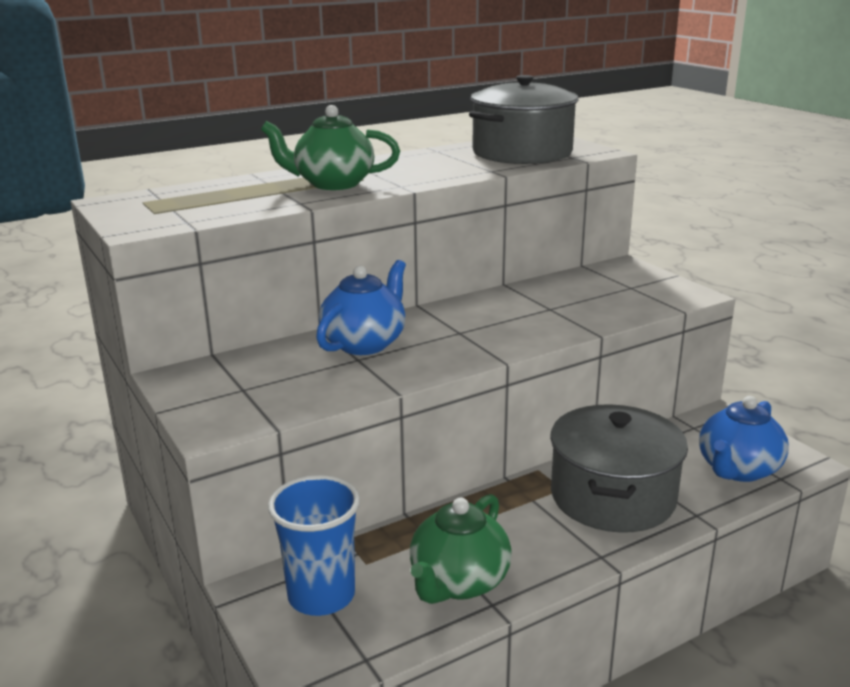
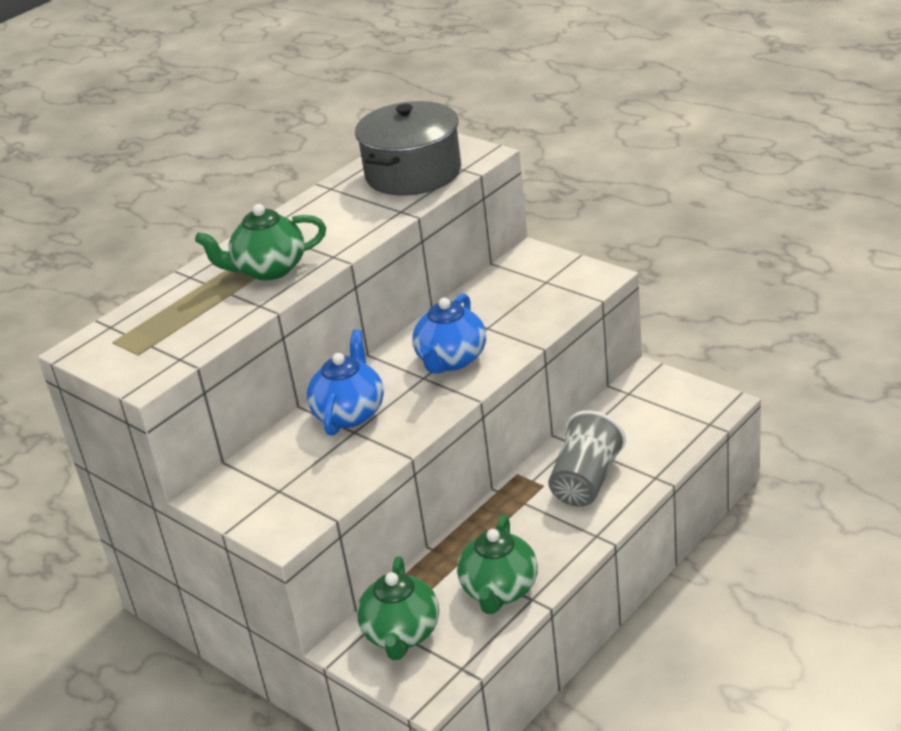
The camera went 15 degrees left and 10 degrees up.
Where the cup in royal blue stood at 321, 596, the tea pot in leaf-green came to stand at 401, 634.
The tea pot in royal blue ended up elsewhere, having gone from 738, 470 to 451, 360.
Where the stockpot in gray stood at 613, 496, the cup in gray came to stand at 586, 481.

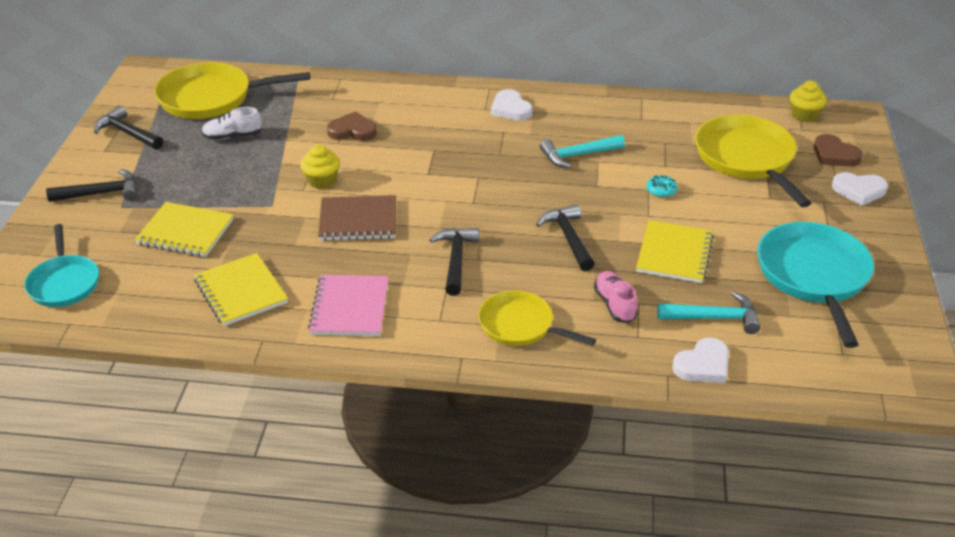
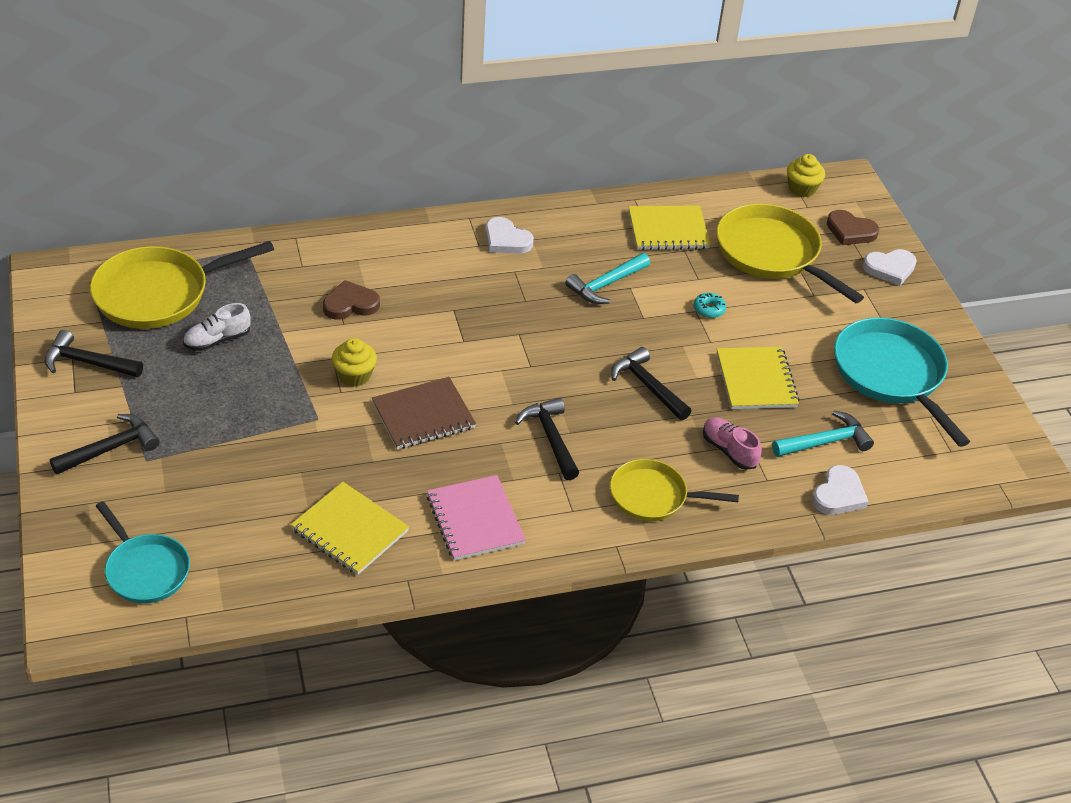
The camera went 25 degrees left and 5 degrees up.
The exercise book in yellow ended up elsewhere, having gone from 185, 232 to 668, 230.

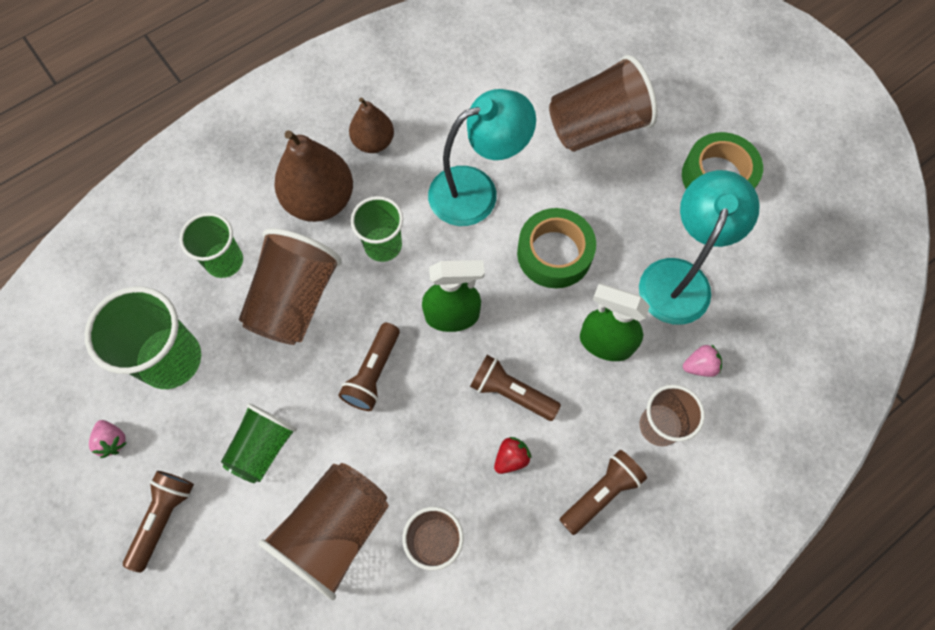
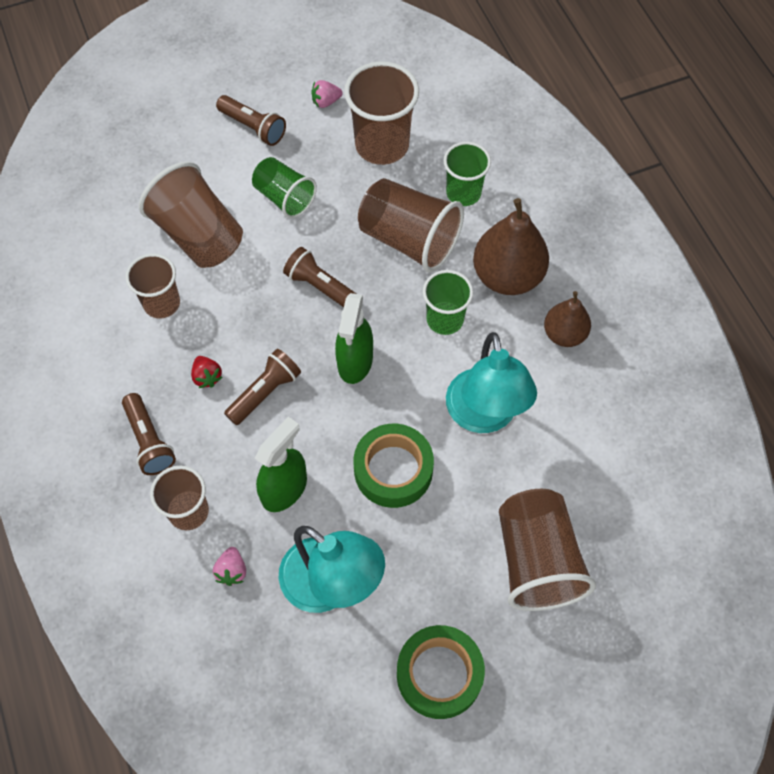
The camera went 105 degrees right and 5 degrees down.
What was the cup in leaf-green at 171, 359 turned into the cup in brown at 382, 145.

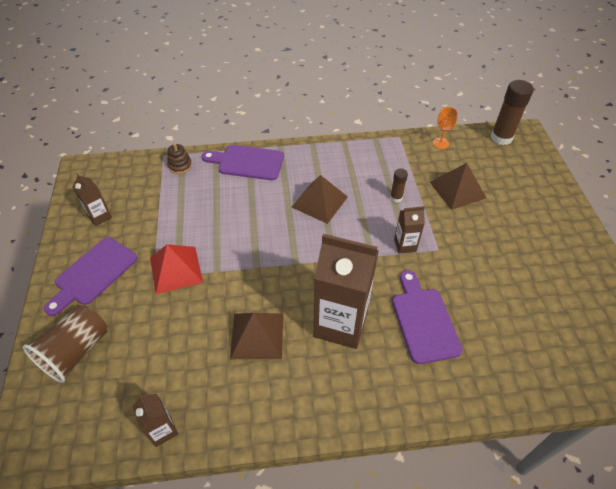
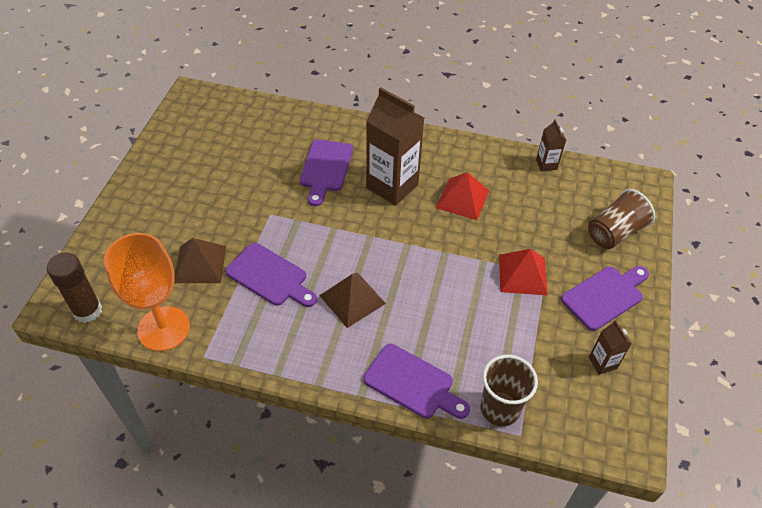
The camera went 160 degrees left and 0 degrees up.
The size of the chalice in orange at 440, 143 changed by a factor of 2.39.
Where the glue stick in brown stood at 396, 198, the bread board in royal purple came to stand at 270, 277.
What was the solid pyramid in brown at 257, 335 turned into the solid pyramid in scarlet at 462, 199.
Where the ring stacker in brown stood at 180, 166, the cup in brown came to stand at 500, 408.
The second view lost the carton in brown at 405, 245.

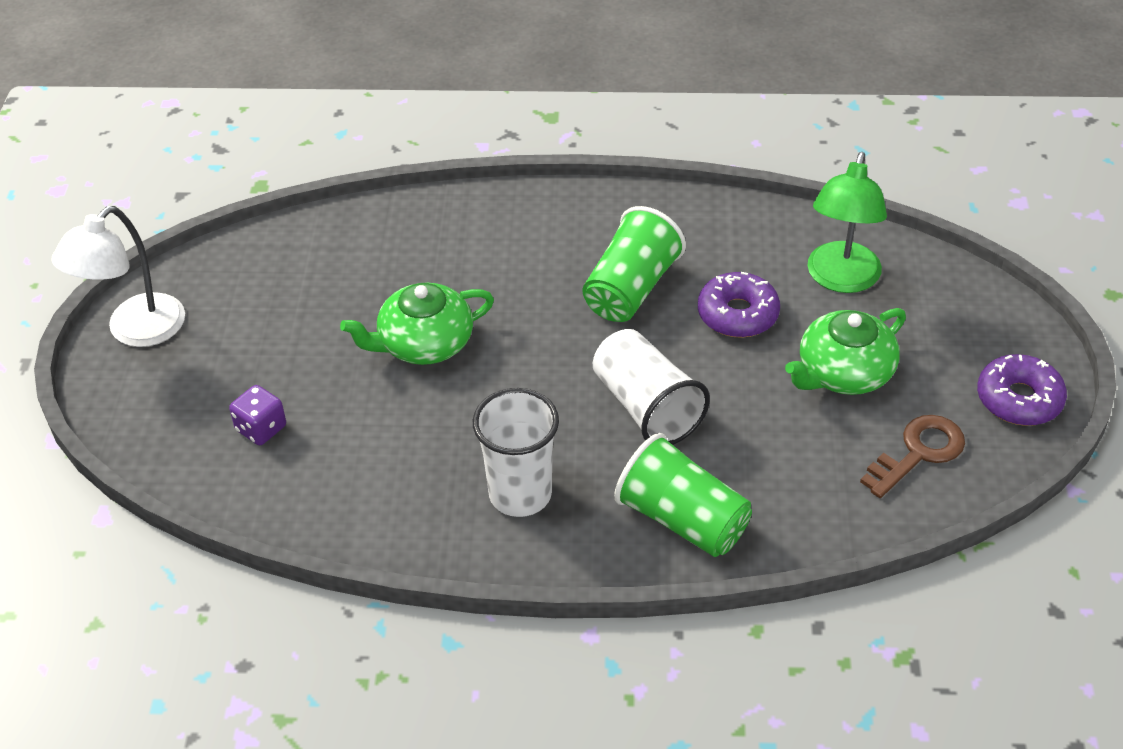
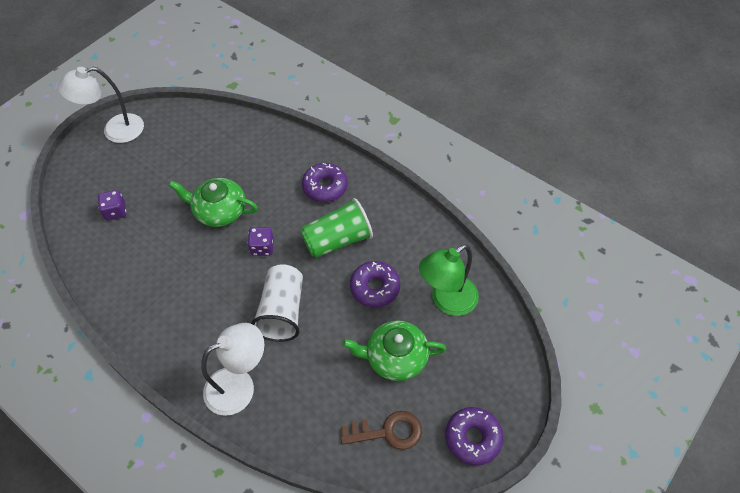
The camera went 35 degrees right and 10 degrees up.
Where the cup in leaf-green stood at 682, 519, the reading lamp in white came to stand at 239, 386.
The second view gained the game die in royal purple at 262, 247.
The second view gained the doughnut in royal purple at 325, 187.
The second view lost the cup in white at 520, 494.

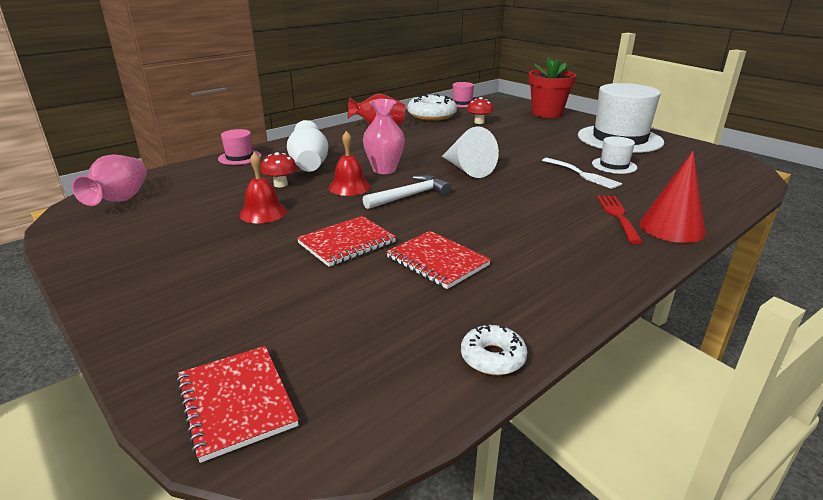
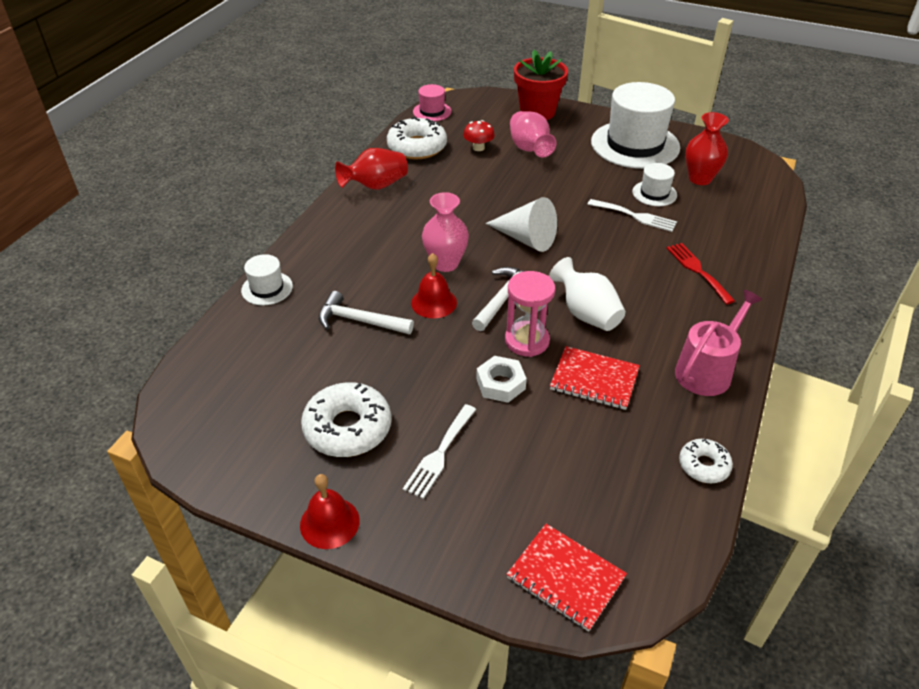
The camera went 25 degrees left and 15 degrees up.
What was the tall hat in rose-pink at 239, 157 turned into the tall hat in white at 267, 288.
The hand bell in scarlet ended up elsewhere, having gone from 263, 212 to 329, 522.
The second view gained the doughnut in white at 348, 428.
Where the mushroom in scarlet stood at 280, 184, the carpenter's hammer in white came to stand at 359, 321.
The second view gained the dinner fork in white at 439, 454.
Where the exercise book in scarlet stood at 347, 243, the hex nut in white came to stand at 500, 384.
The second view gained the sandglass in rose-pink at 527, 341.
The tall vase in rose-pink ended up elsewhere, having gone from 120, 200 to 529, 149.
The tall vase in white ended up elsewhere, having gone from 309, 165 to 586, 314.
The second view gained the watering can in rose-pink at 707, 370.
The second view gained the tall vase in scarlet at 700, 179.
The second view lost the cone in scarlet at 671, 228.

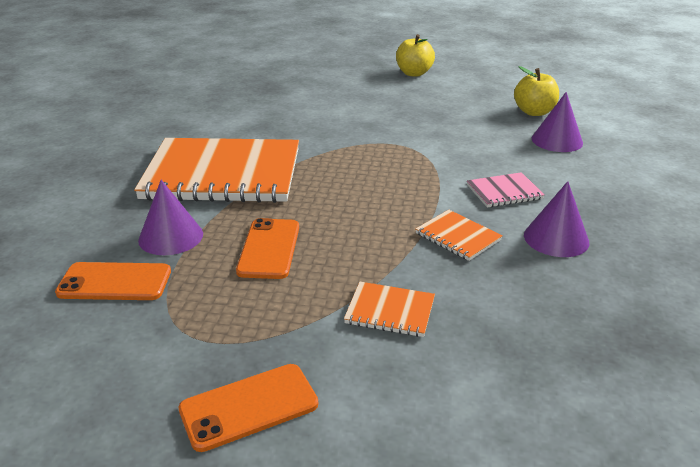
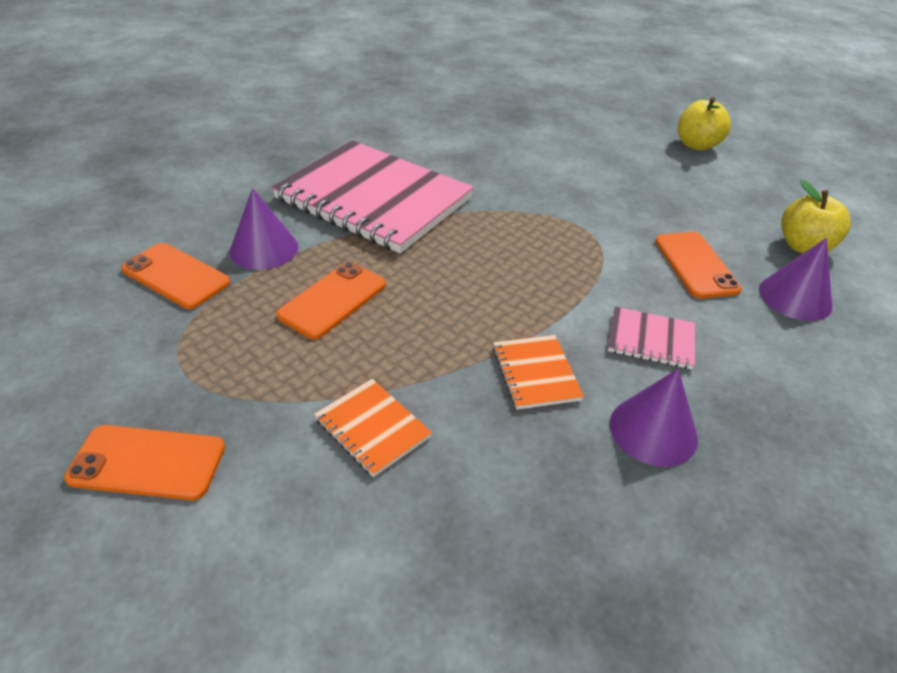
The camera went 30 degrees right and 10 degrees up.
What was the exercise book in orange at 223, 174 turned into the exercise book in rose-pink at 373, 199.
The second view gained the smartphone in orange at 695, 265.

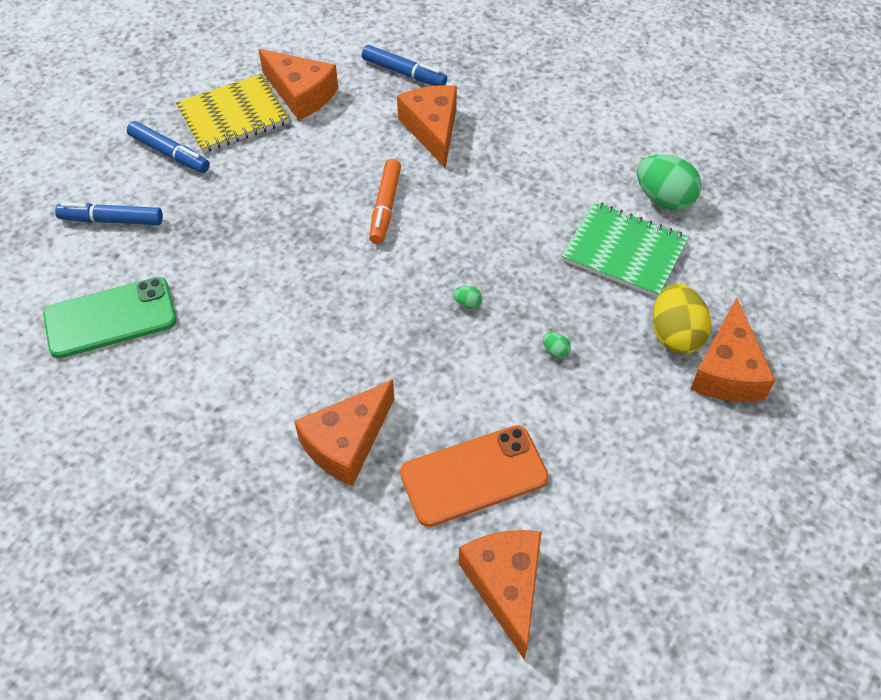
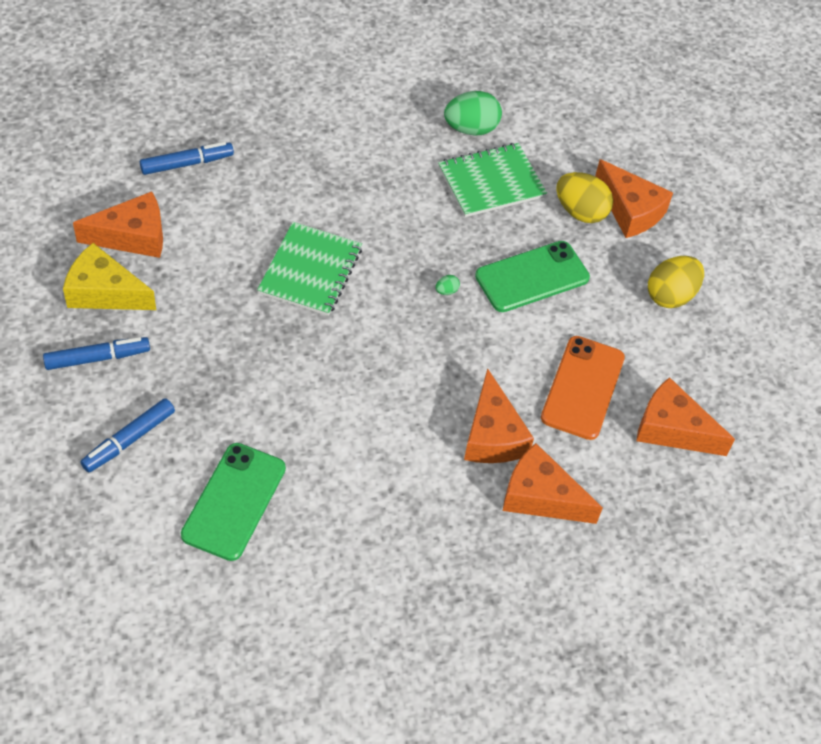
The camera went 55 degrees left and 0 degrees up.
Where the exercise book in yellow stood at 233, 116, the cheese in yellow came to stand at 104, 292.
Where the felt pen in orange stood at 385, 207, the exercise book in leaf-green came to stand at 310, 271.
Where the toy egg in leaf-green stood at 555, 351, the smartphone in leaf-green came to stand at 532, 277.
The cheese in orange ended up elsewhere, having gone from 432, 130 to 540, 496.
The second view gained the toy egg in yellow at 670, 295.

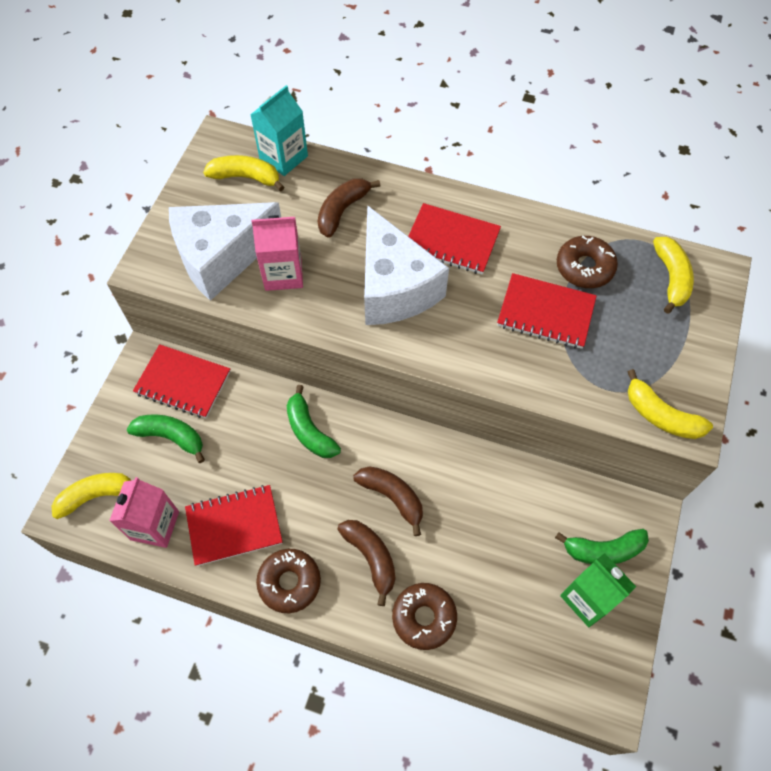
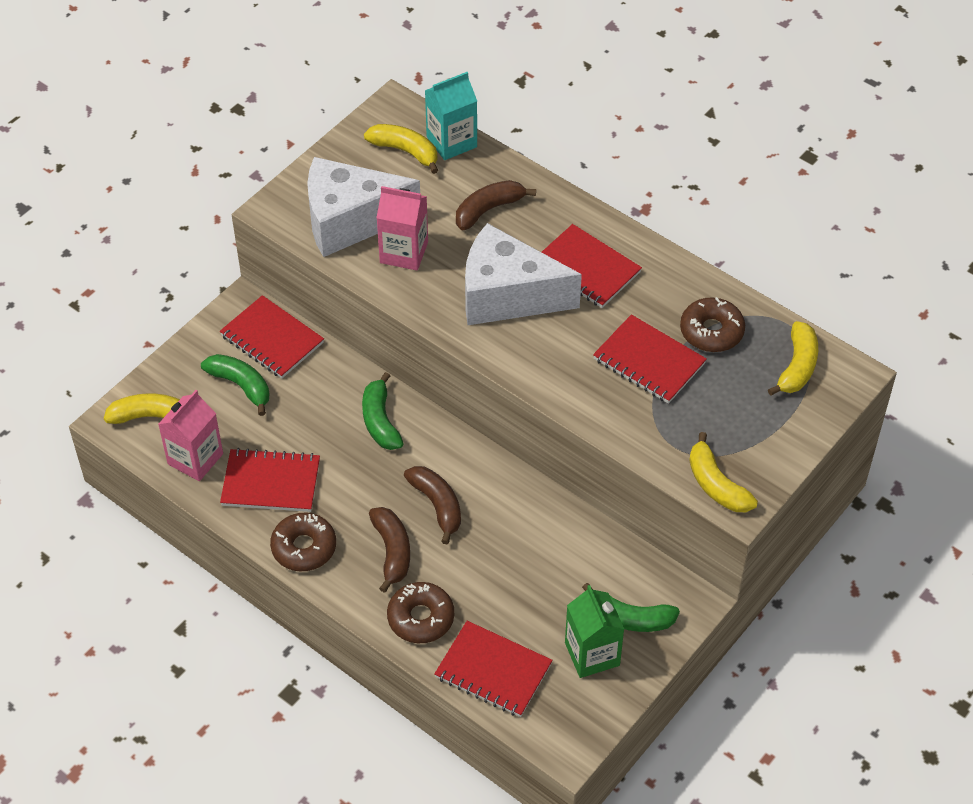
The camera went 20 degrees right and 10 degrees down.
The second view gained the exercise book in scarlet at 493, 671.
The cheese in white at 394, 287 ended up facing another way, 105 degrees clockwise from before.

